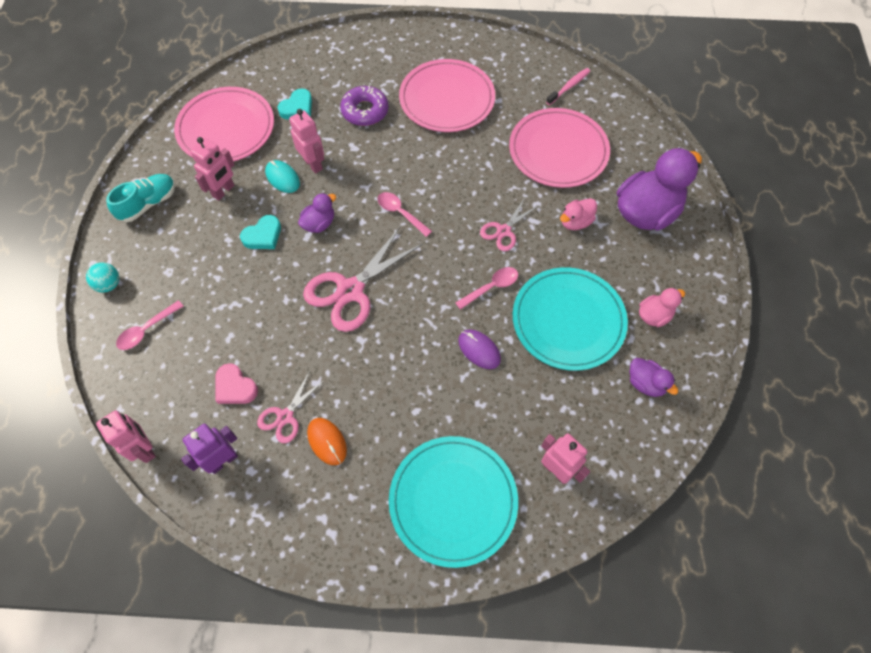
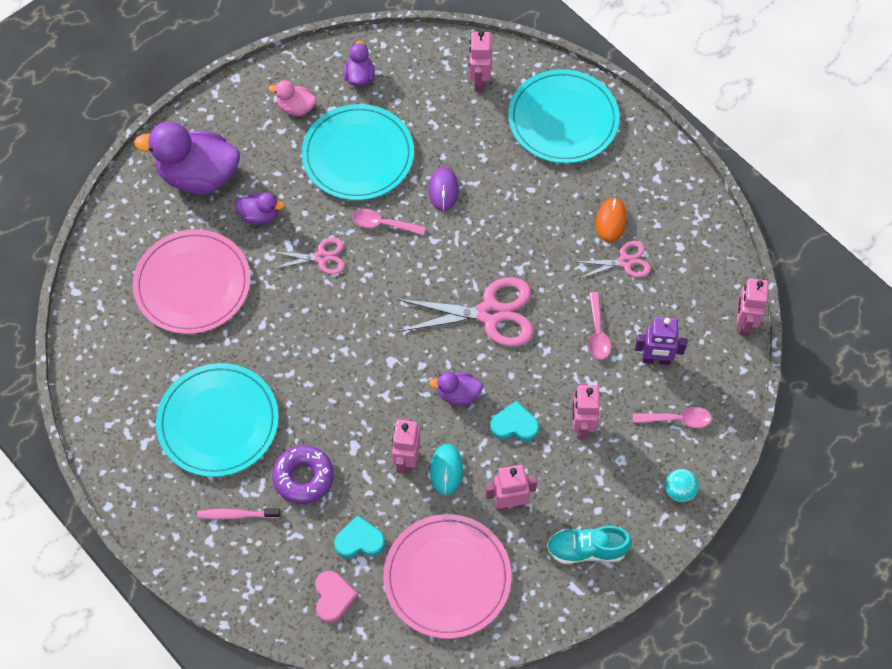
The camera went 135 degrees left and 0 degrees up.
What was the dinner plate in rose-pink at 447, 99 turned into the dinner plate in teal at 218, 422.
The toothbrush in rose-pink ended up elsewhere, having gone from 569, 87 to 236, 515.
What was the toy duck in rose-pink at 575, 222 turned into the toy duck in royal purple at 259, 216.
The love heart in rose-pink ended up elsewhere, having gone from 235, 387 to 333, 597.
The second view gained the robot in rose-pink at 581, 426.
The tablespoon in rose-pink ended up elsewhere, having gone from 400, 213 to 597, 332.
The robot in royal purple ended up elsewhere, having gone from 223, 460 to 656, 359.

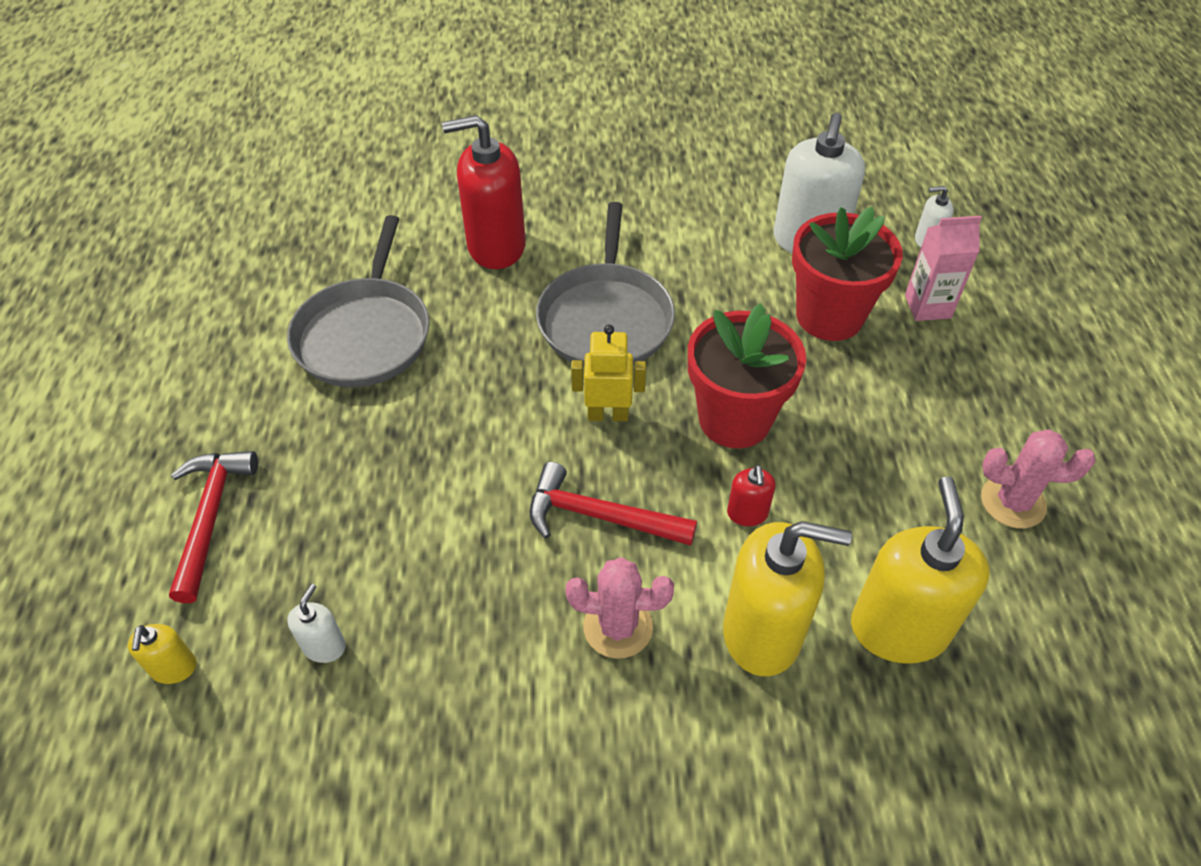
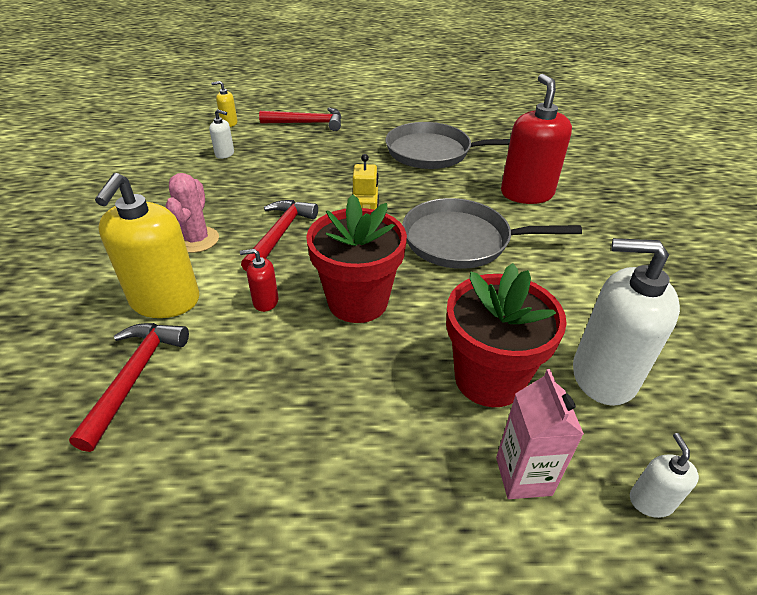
The camera went 90 degrees right and 10 degrees down.
Where the soap dispenser in yellow stood at 898, 628, the carpenter's hammer in scarlet came to stand at 134, 377.
The second view lost the saguaro cactus in rose-pink at 1013, 502.

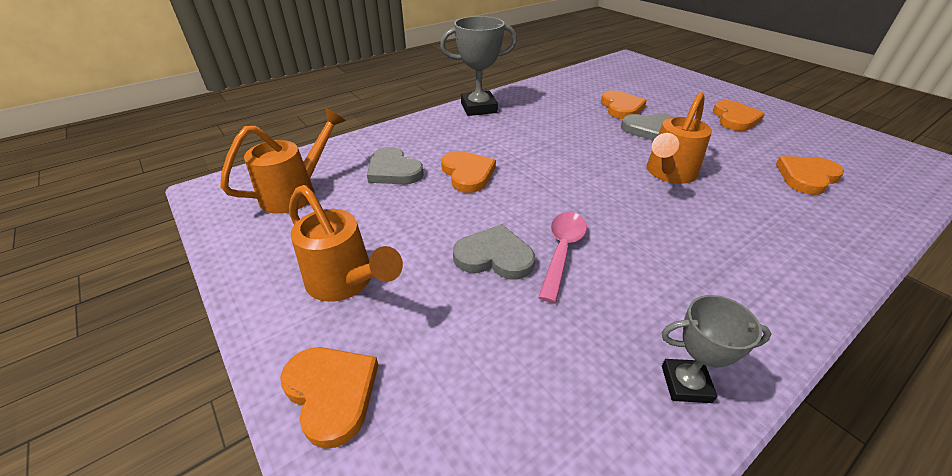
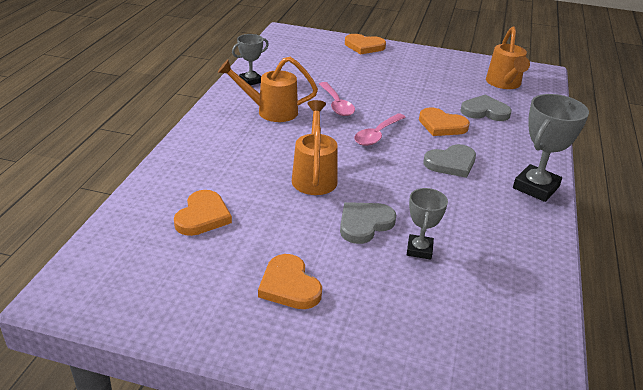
The camera went 140 degrees right and 5 degrees down.
The watering can in orange ended up elsewhere, having gone from 346, 283 to 270, 111.
The second view gained the tablespoon in rose-pink at 377, 135.
Where the love heart in orange stood at 621, 107, the award cup in gray came to stand at 419, 250.
The love heart in gray ended up elsewhere, having gone from 494, 256 to 451, 163.

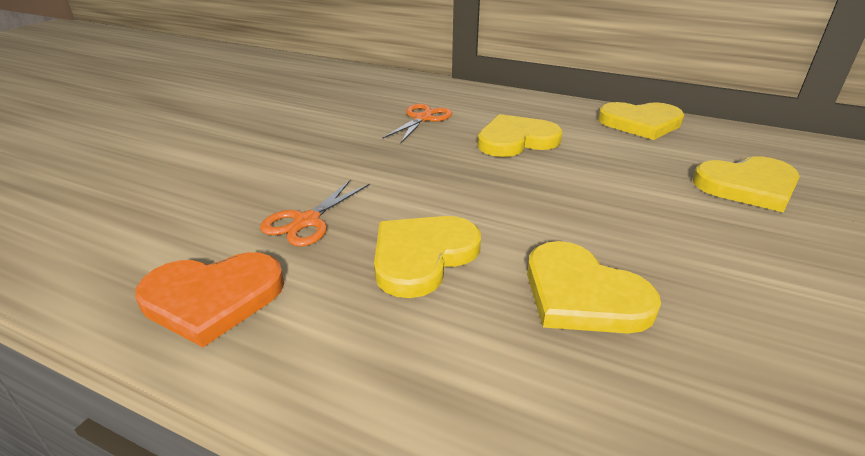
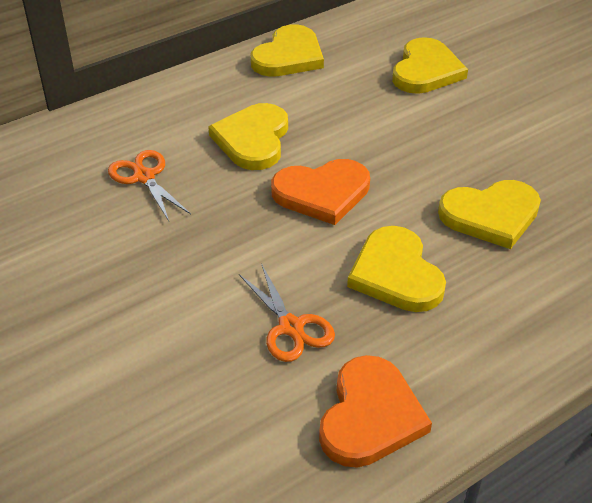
The camera went 60 degrees left and 10 degrees up.
The second view gained the love heart in orange at 322, 193.

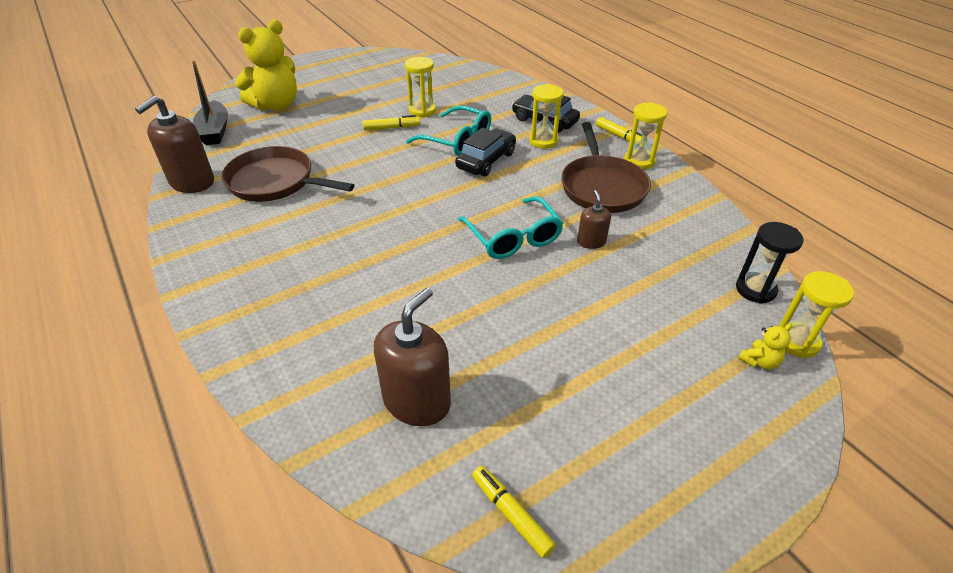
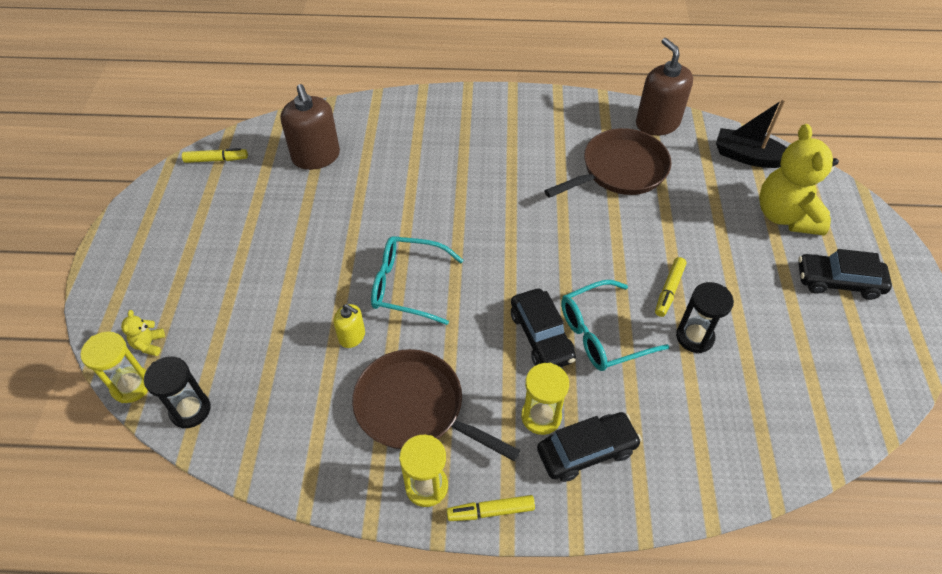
The camera went 125 degrees right and 10 degrees up.
What was the soap dispenser in brown at 591, 242 turned into the soap dispenser in yellow at 352, 336.
What was the sandglass in yellow at 422, 111 turned into the sandglass in jet-black at 694, 337.
The second view gained the car in jet-black at 838, 282.

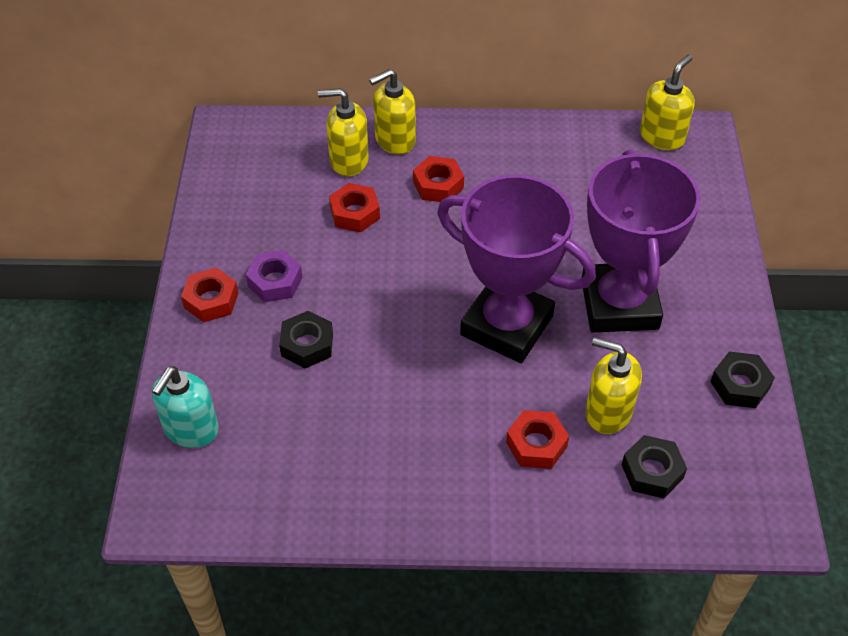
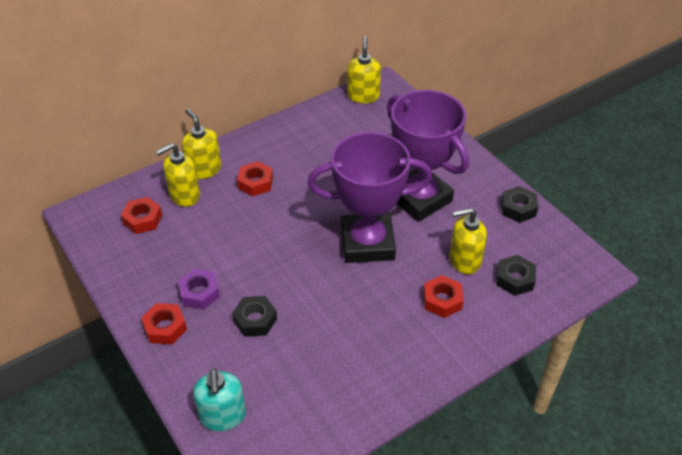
The camera went 35 degrees left and 5 degrees down.
The hex nut in scarlet ended up elsewhere, having gone from 355, 213 to 143, 219.
The soap dispenser in yellow at 394, 140 ended up facing another way, 120 degrees clockwise from before.

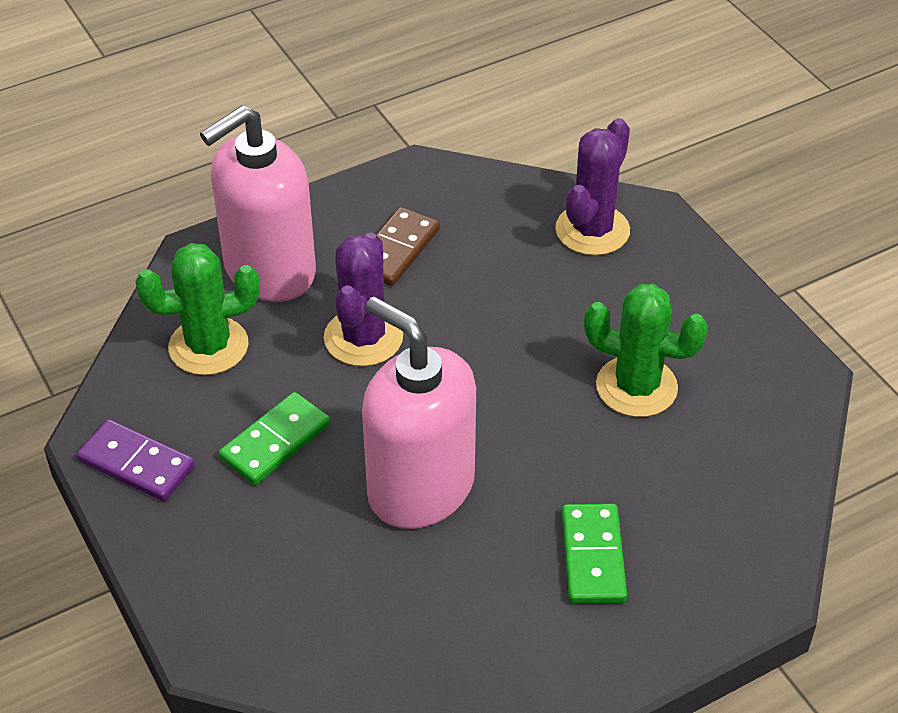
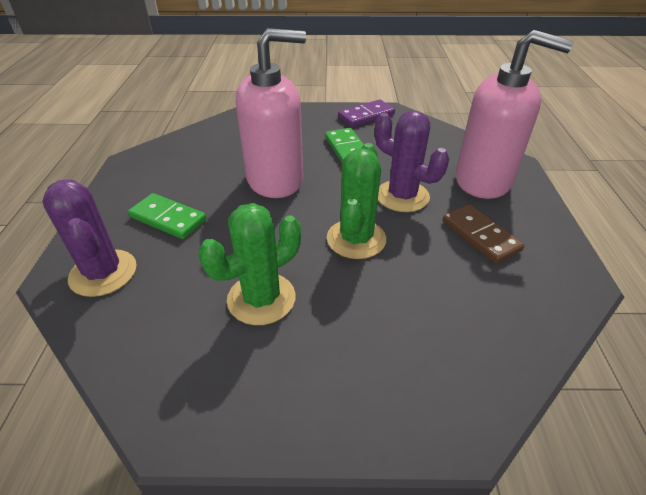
The camera went 120 degrees right and 5 degrees down.
The saguaro cactus in royal purple ended up elsewhere, having gone from 592, 230 to 103, 273.
The saguaro cactus in leaf-green ended up elsewhere, having gone from 208, 346 to 356, 239.
The soap dispenser in rose-pink at 269, 271 ended up facing another way, 120 degrees clockwise from before.

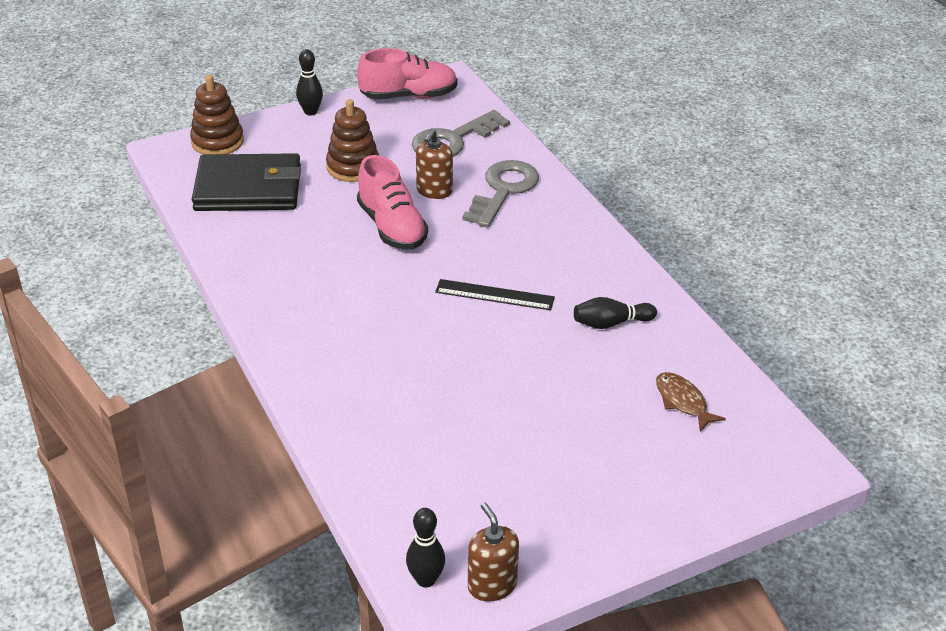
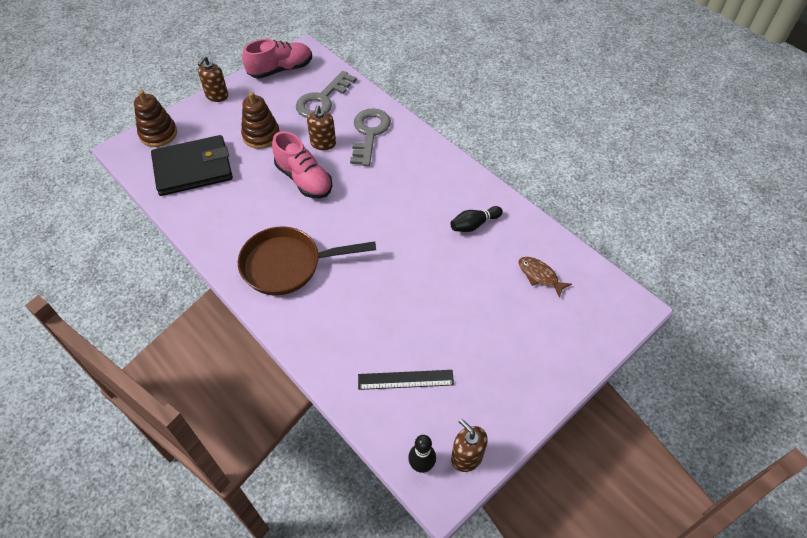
The camera went 15 degrees left and 15 degrees up.
Where the bowling pin in jet-black stood at 310, 112, the soap dispenser in brown came to stand at 217, 96.
The second view gained the pan in brown at 288, 265.
The straightedge in jet-black ended up elsewhere, having gone from 494, 295 to 405, 380.

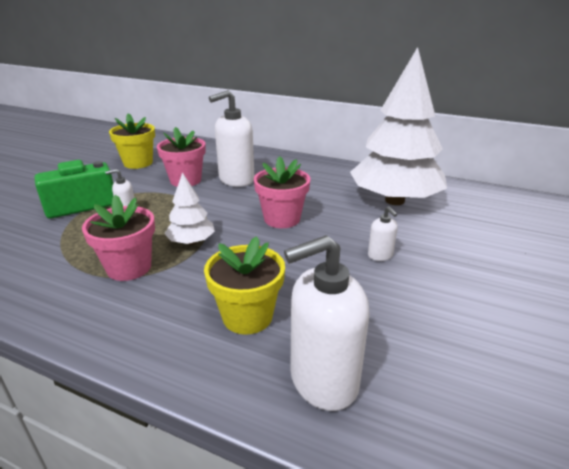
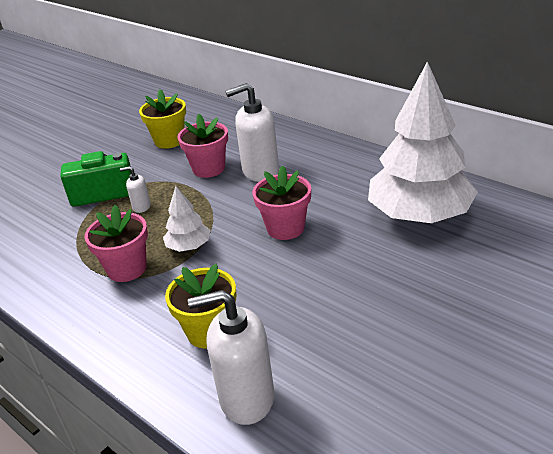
The camera went 20 degrees right and 5 degrees up.
The second view lost the soap dispenser in white at 380, 255.

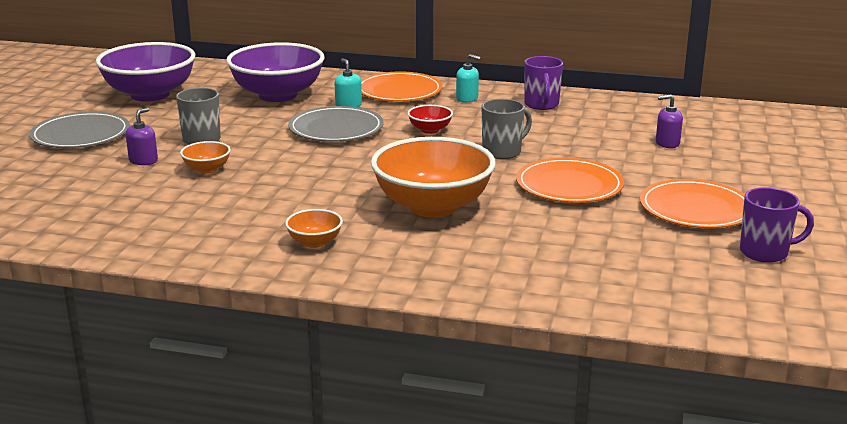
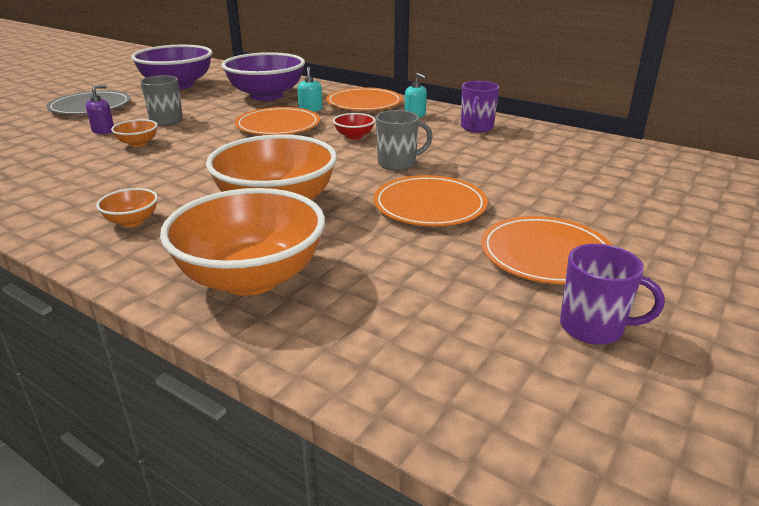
The camera went 20 degrees right and 5 degrees up.
The second view gained the deep dish in orange at 251, 278.
What was the dinner plate in gray at 336, 129 turned into the dinner plate in orange at 278, 126.
The second view lost the soap dispenser in royal purple at 667, 143.

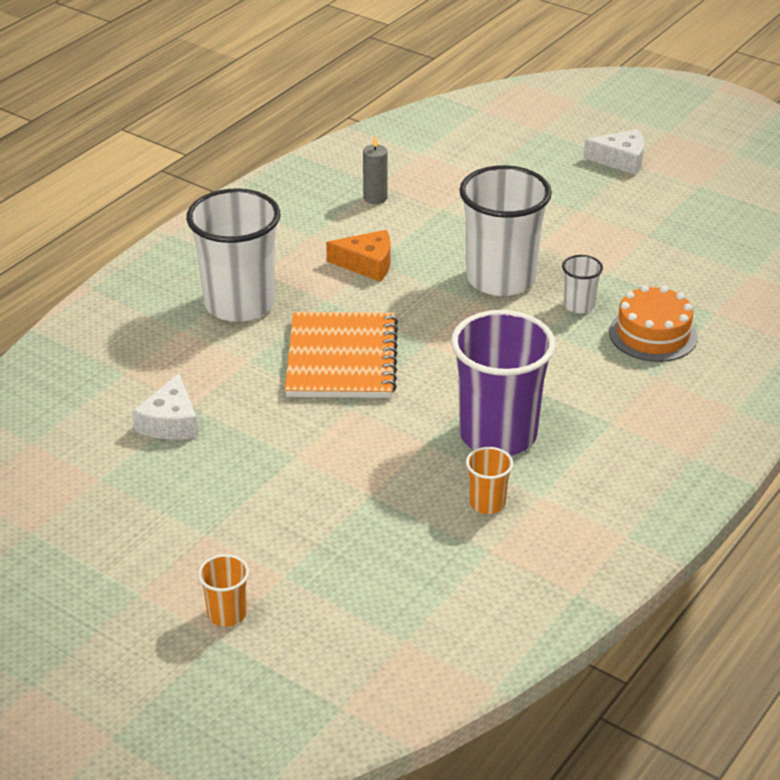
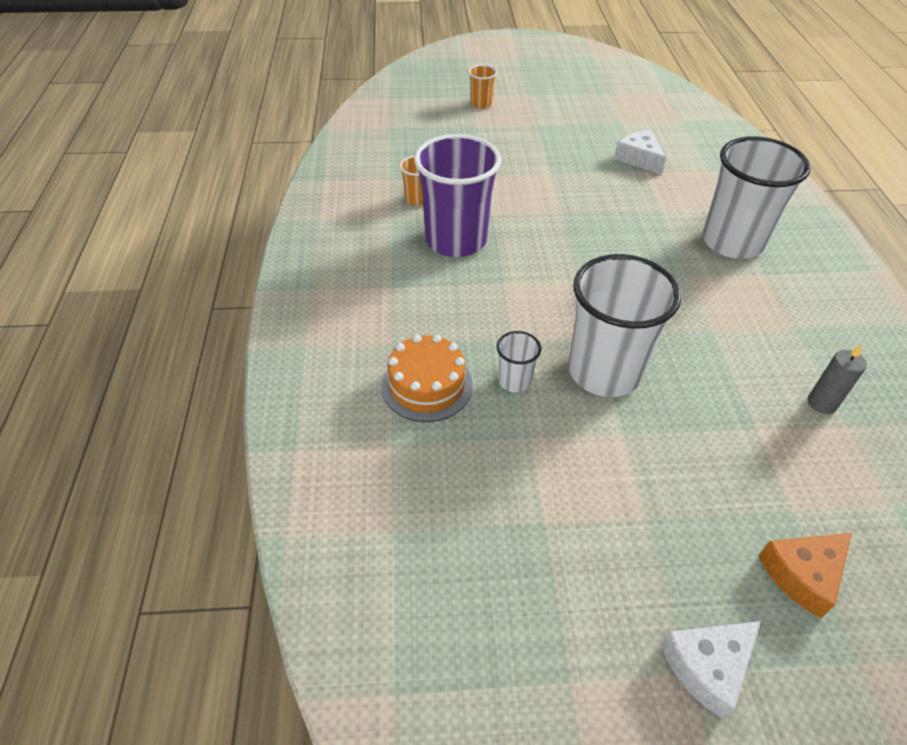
The camera went 140 degrees right and 10 degrees up.
The cheese in orange ended up elsewhere, having gone from 367, 264 to 803, 575.
The second view lost the exercise book in orange at 342, 359.

